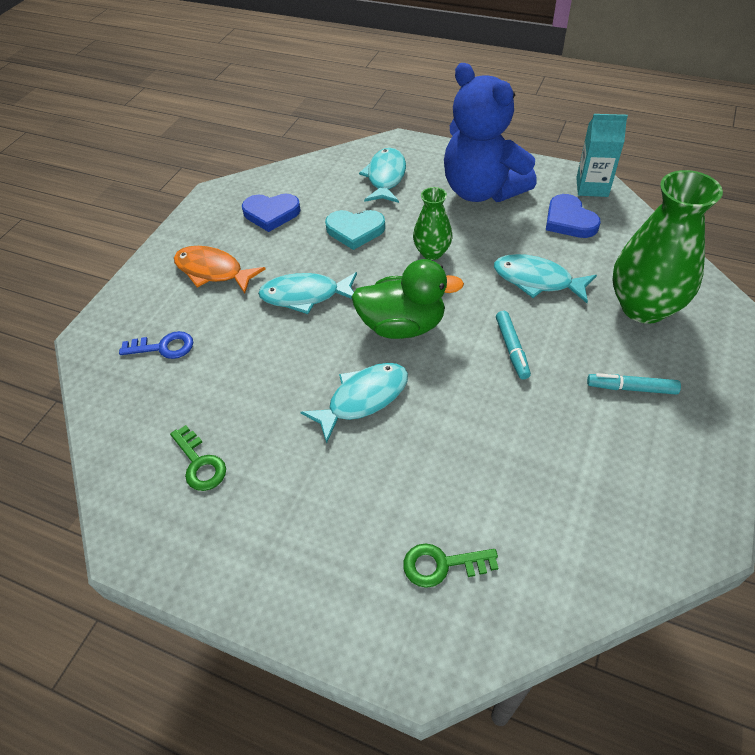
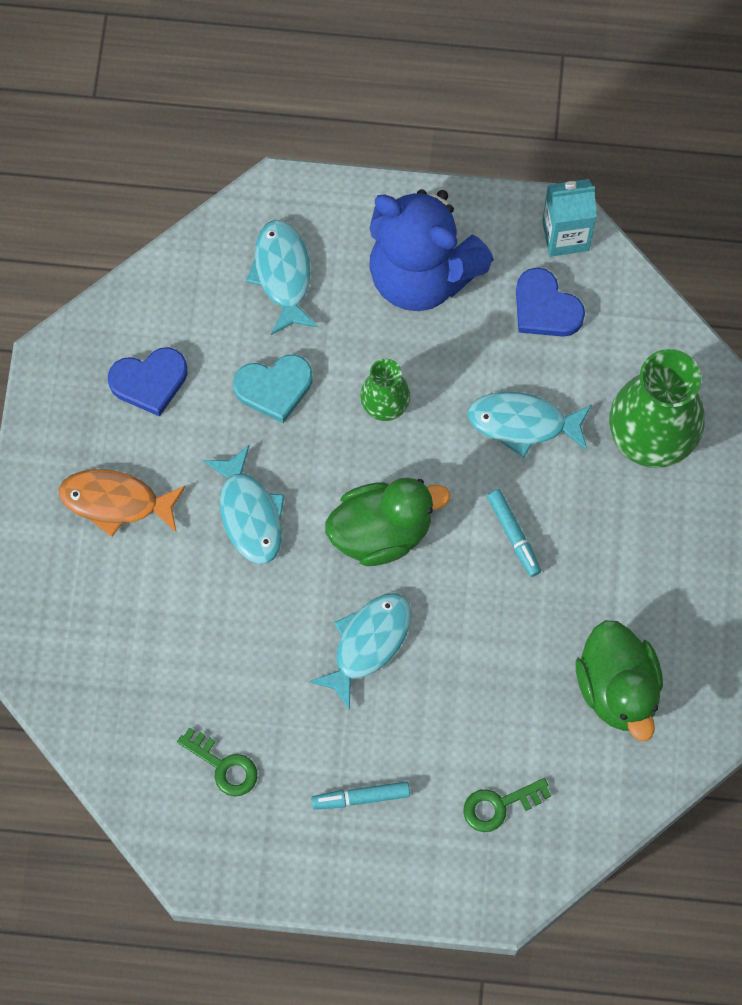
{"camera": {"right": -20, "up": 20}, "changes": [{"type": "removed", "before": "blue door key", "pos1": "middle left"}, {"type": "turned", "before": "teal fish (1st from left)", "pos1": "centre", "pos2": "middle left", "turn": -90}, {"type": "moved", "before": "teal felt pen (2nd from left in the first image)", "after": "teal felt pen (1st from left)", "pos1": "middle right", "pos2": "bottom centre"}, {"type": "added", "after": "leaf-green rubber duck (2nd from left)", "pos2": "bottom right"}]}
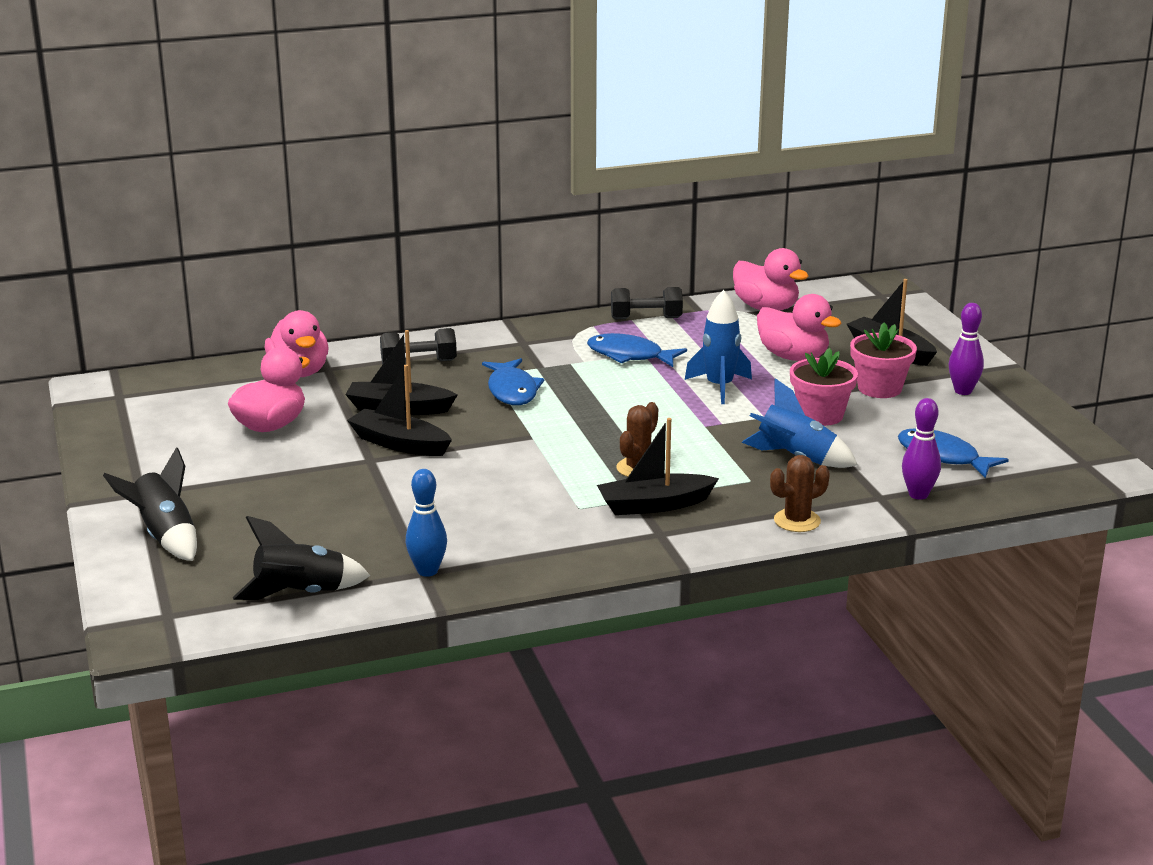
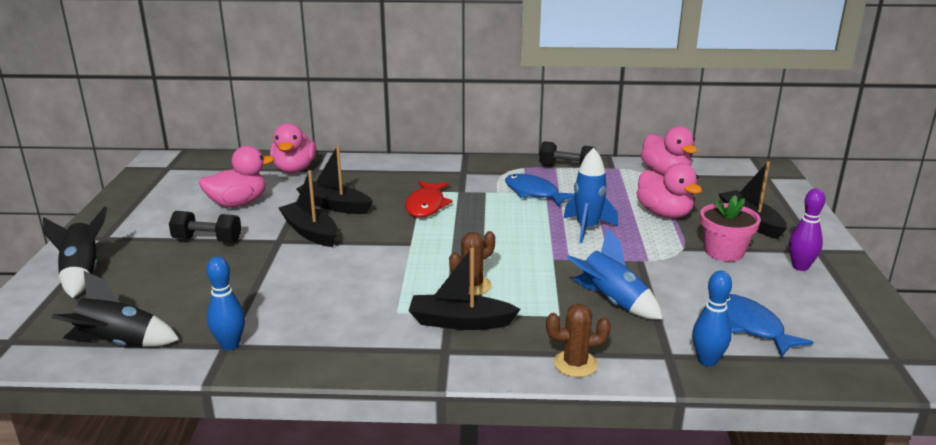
{"camera": {"right": 20, "up": 0}, "changes": [{"type": "moved", "before": "jet-black dumbbell (1st from left)", "pos1": "centre", "pos2": "middle left"}, {"type": "recoloured", "before": "blue fish (1st from left)", "after": "crimson fish", "pos1": "centre", "pos2": "centre"}, {"type": "removed", "before": "pink plant pot (1st from left)", "pos1": "middle right"}, {"type": "recoloured", "before": "royal purple tenpin (1st from left)", "after": "blue tenpin (2nd from left)", "pos1": "middle right", "pos2": "bottom right"}]}
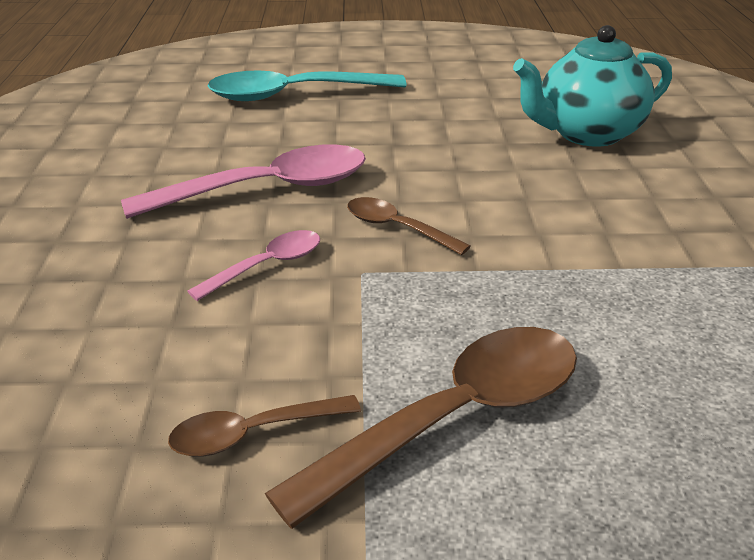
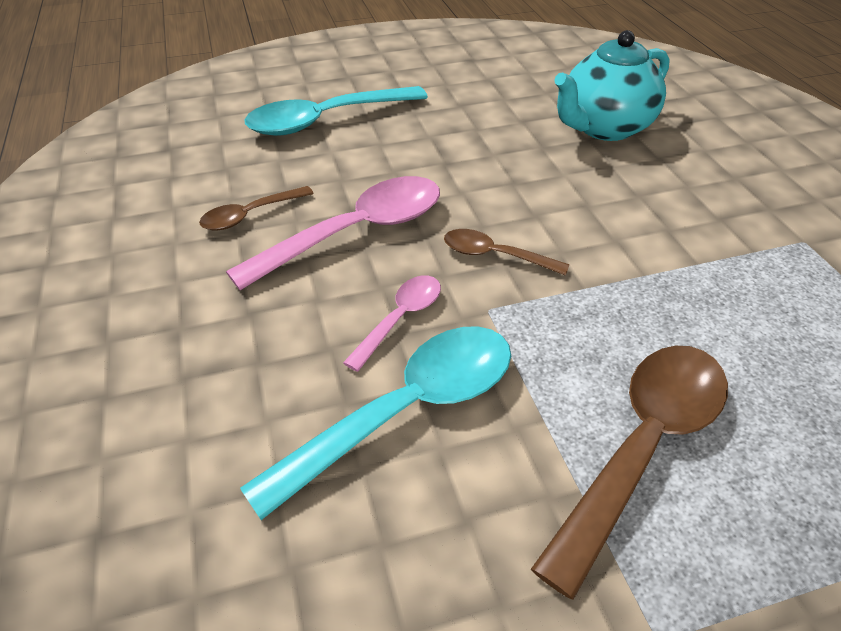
{"camera": {"right": -15, "up": 10}, "changes": [{"type": "moved", "before": "russet spoon (1st from left)", "pos1": "bottom centre", "pos2": "top left"}, {"type": "added", "after": "teal spoon (2nd from left)", "pos2": "bottom centre"}]}
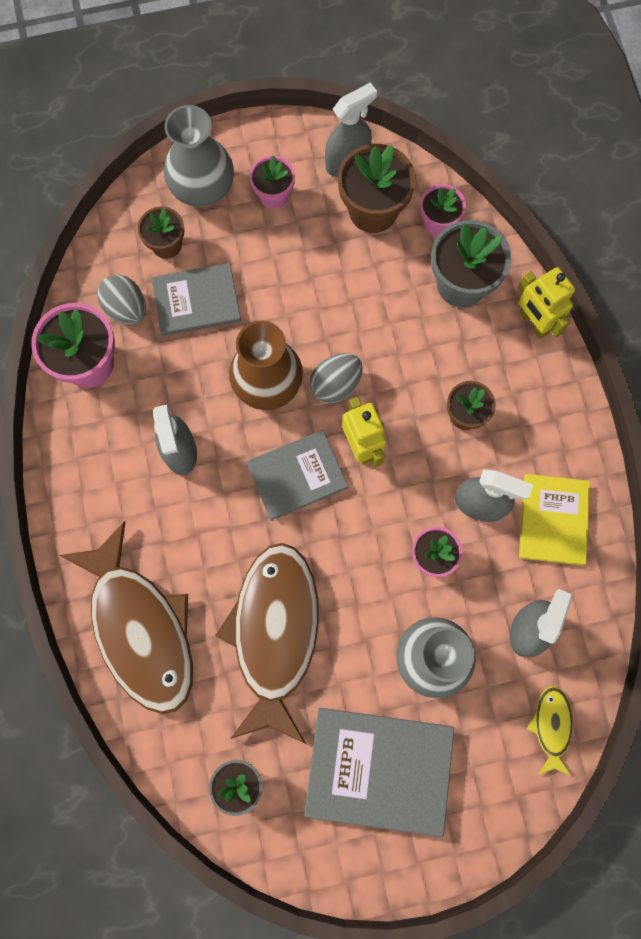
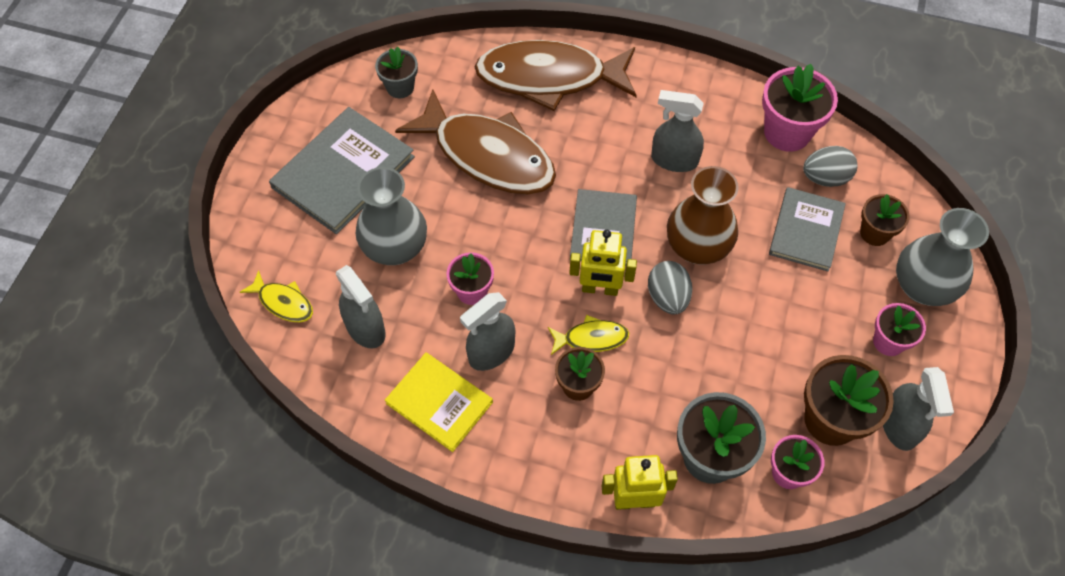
{"camera": {"right": 120, "up": -15}, "changes": [{"type": "added", "after": "golden fish (2nd from left)", "pos2": "centre"}]}
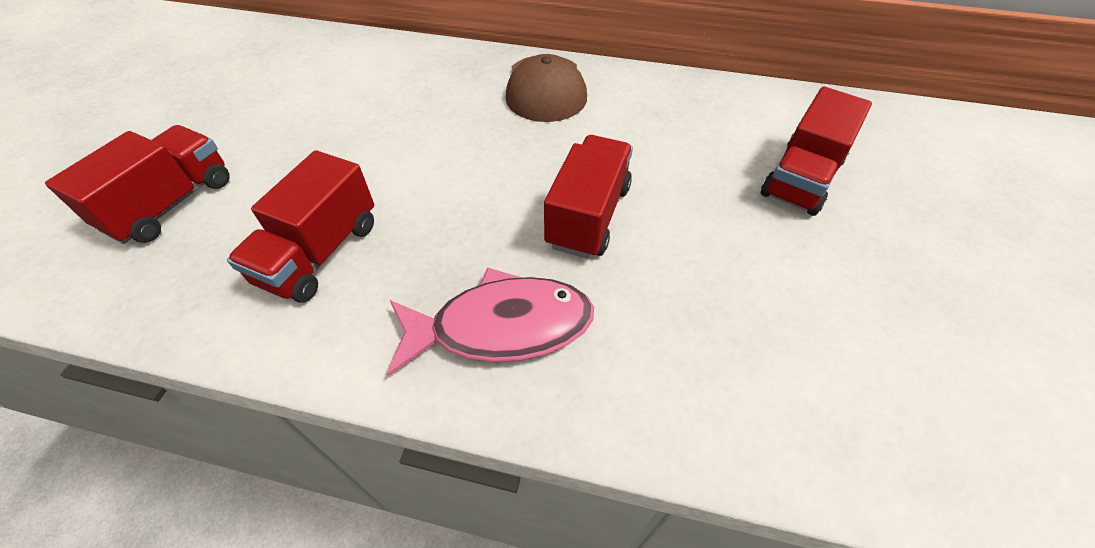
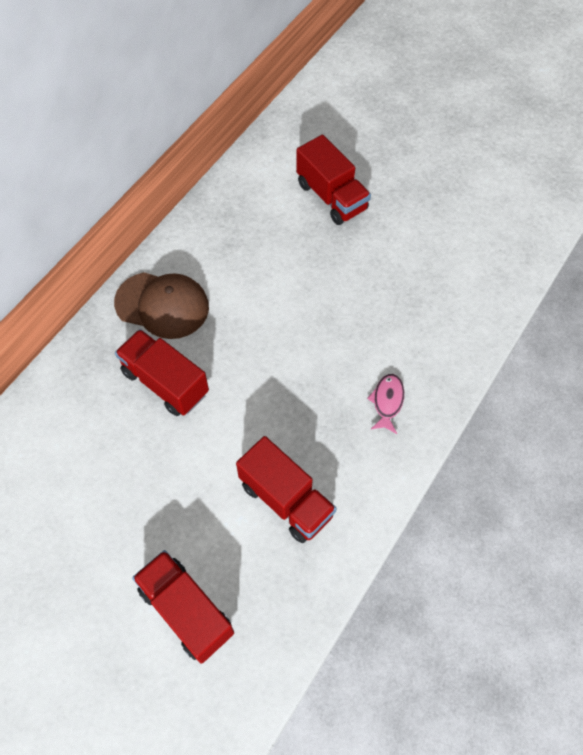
{"camera": {"right": -70, "up": 10}, "changes": [{"type": "resized", "before": "pink fish", "pos1": "centre", "pos2": "centre", "scale": 0.51}, {"type": "moved", "before": "crimson lorry (3rd from left in the first image)", "after": "crimson lorry (1st from left)", "pos1": "centre", "pos2": "middle left"}]}
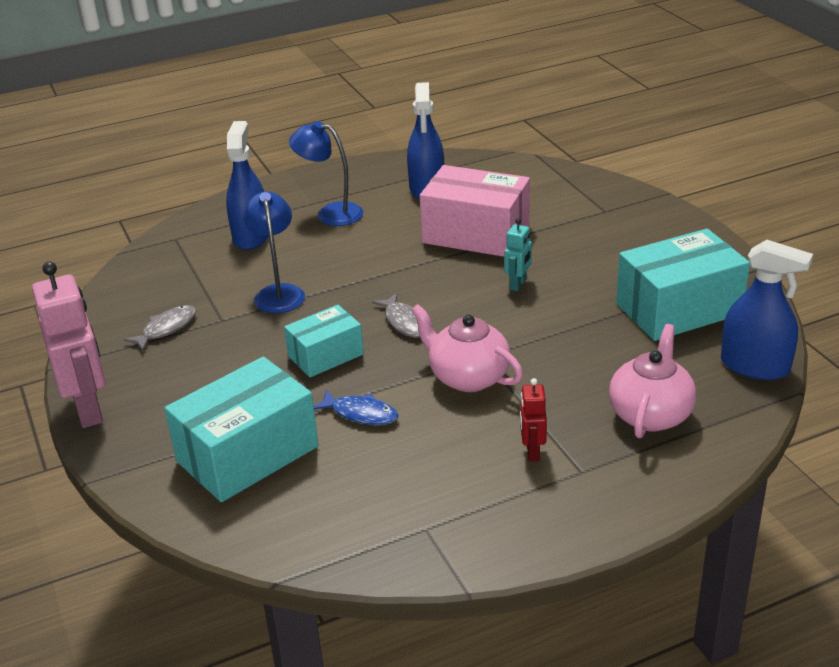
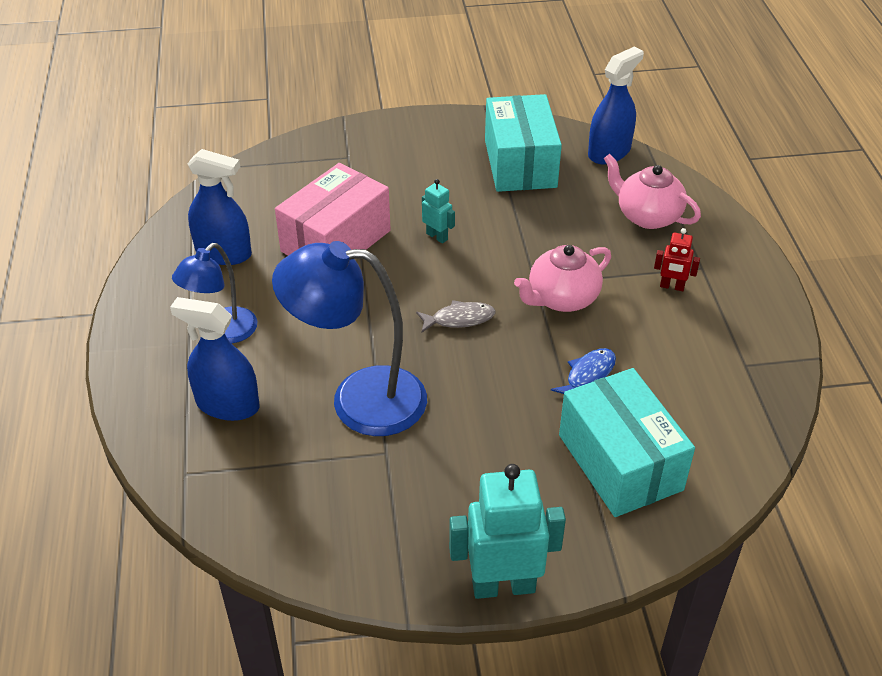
{"camera": {"right": -75, "up": 10}, "changes": [{"type": "recoloured", "before": "pink robot figure", "after": "teal robot figure (2nd from left)", "pos1": "middle left", "pos2": "bottom centre"}, {"type": "removed", "before": "grey fish (1st from left)", "pos1": "middle left"}, {"type": "resized", "before": "blue lamp (1st from left in the first image)", "pos1": "middle left", "pos2": "centre", "scale": 1.68}, {"type": "removed", "before": "teal package (2nd from left)", "pos1": "centre"}]}
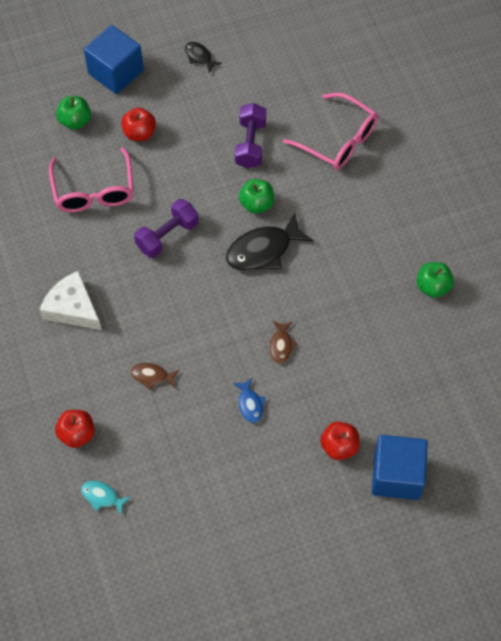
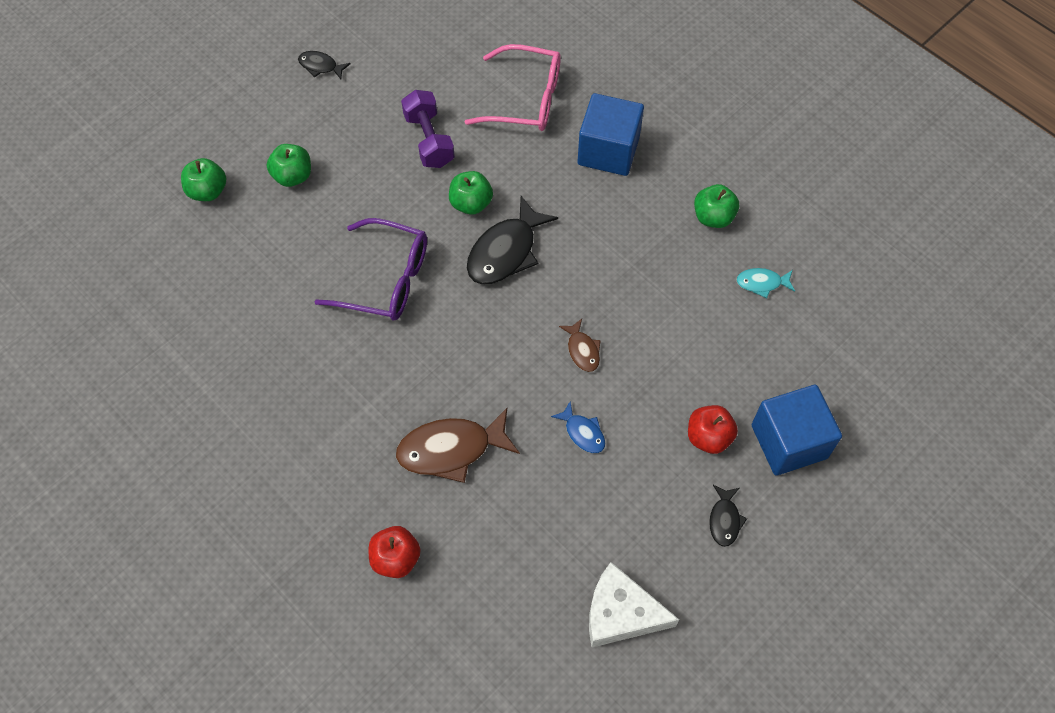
{"camera": {"right": -25, "up": 0}, "changes": [{"type": "moved", "before": "white cheese wedge", "pos1": "middle left", "pos2": "bottom centre"}, {"type": "removed", "before": "pink spectacles (1st from left)", "pos1": "top left"}, {"type": "moved", "before": "teal fish", "pos1": "bottom left", "pos2": "middle right"}, {"type": "moved", "before": "blue solid cube (1st from left)", "pos1": "top left", "pos2": "top centre"}, {"type": "recoloured", "before": "crimson toy apple (2nd from left)", "after": "leaf-green toy apple (2nd from left)", "pos1": "top left", "pos2": "top left"}, {"type": "resized", "before": "russet fish (1st from left)", "pos1": "middle left", "pos2": "centre", "scale": 1.93}, {"type": "replaced", "before": "royal purple dumbbell (1st from left)", "after": "royal purple spectacles", "pos1": "middle left", "pos2": "centre"}, {"type": "added", "after": "jet-black fish (3rd from left)", "pos2": "bottom right"}]}
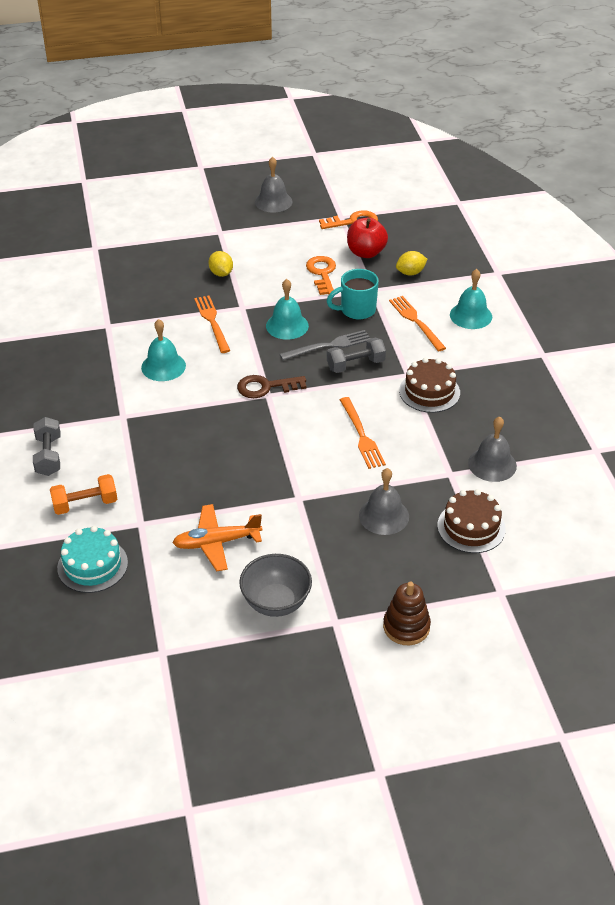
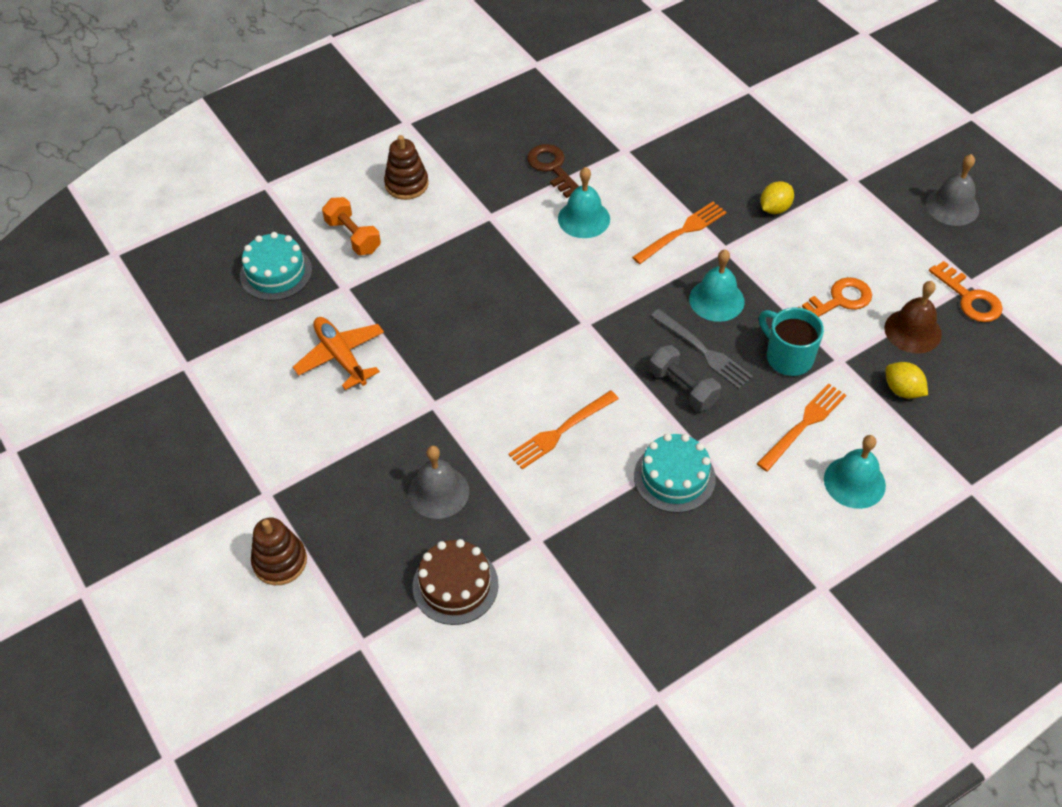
{"camera": {"right": 70, "up": 10}, "changes": [{"type": "replaced", "before": "grey dumbbell (1st from left)", "after": "russet stacking toy (2nd from left)", "pos1": "middle left", "pos2": "top centre"}, {"type": "moved", "before": "russet door key", "pos1": "centre", "pos2": "top centre"}, {"type": "removed", "before": "grey bowl", "pos1": "centre"}, {"type": "replaced", "before": "crimson toy apple", "after": "russet bell", "pos1": "top centre", "pos2": "middle right"}, {"type": "recoloured", "before": "russet layer cake (1st from left)", "after": "teal layer cake (2nd from left)", "pos1": "middle right", "pos2": "centre"}, {"type": "removed", "before": "grey bell (3rd from left)", "pos1": "middle right"}]}
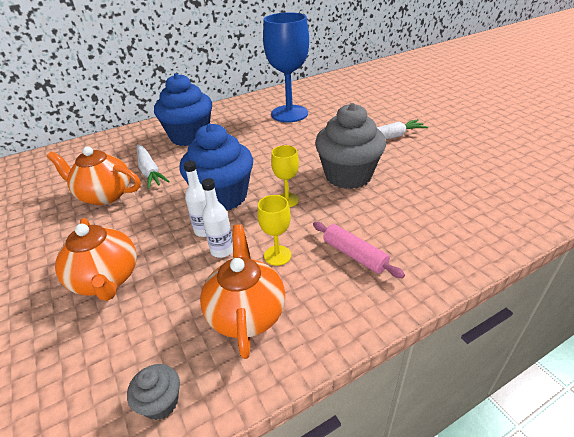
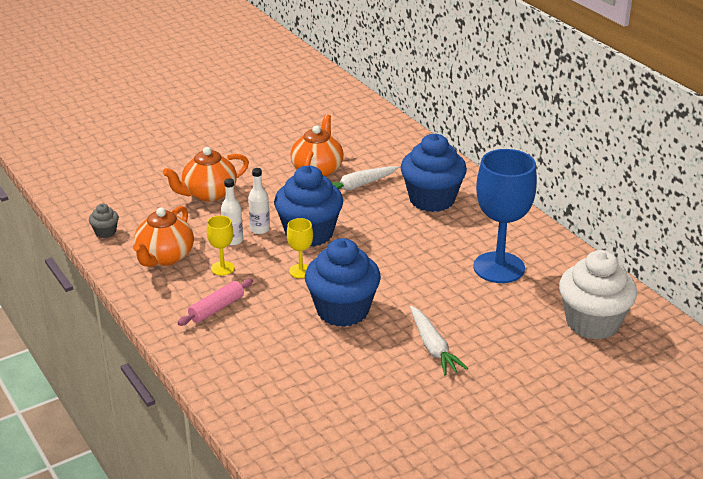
{"camera": {"right": 85, "up": -5}, "changes": [{"type": "turned", "before": "bright orange tea pot (3rd from left in the first image)", "pos1": "centre", "pos2": "middle left", "turn": 120}, {"type": "recoloured", "before": "grey muffin (2nd from left)", "after": "blue muffin (2nd from left)", "pos1": "centre", "pos2": "centre"}, {"type": "added", "after": "white muffin", "pos2": "middle right"}]}
